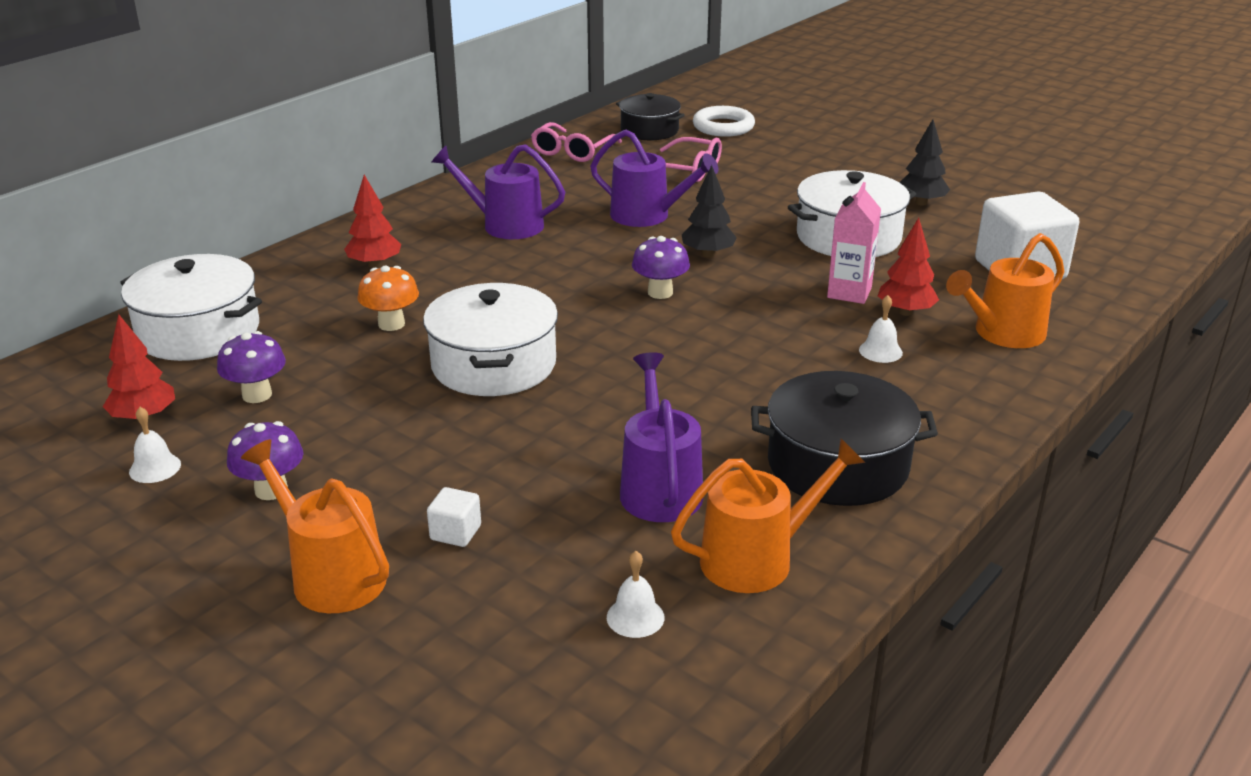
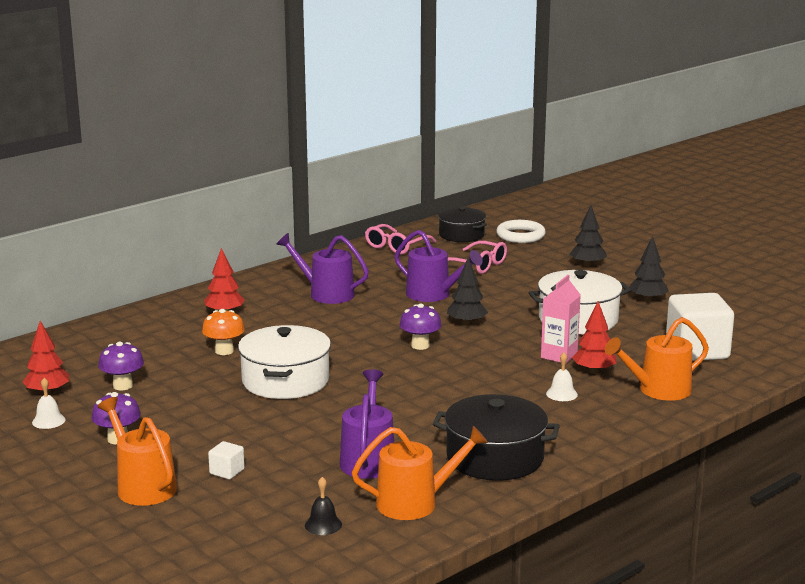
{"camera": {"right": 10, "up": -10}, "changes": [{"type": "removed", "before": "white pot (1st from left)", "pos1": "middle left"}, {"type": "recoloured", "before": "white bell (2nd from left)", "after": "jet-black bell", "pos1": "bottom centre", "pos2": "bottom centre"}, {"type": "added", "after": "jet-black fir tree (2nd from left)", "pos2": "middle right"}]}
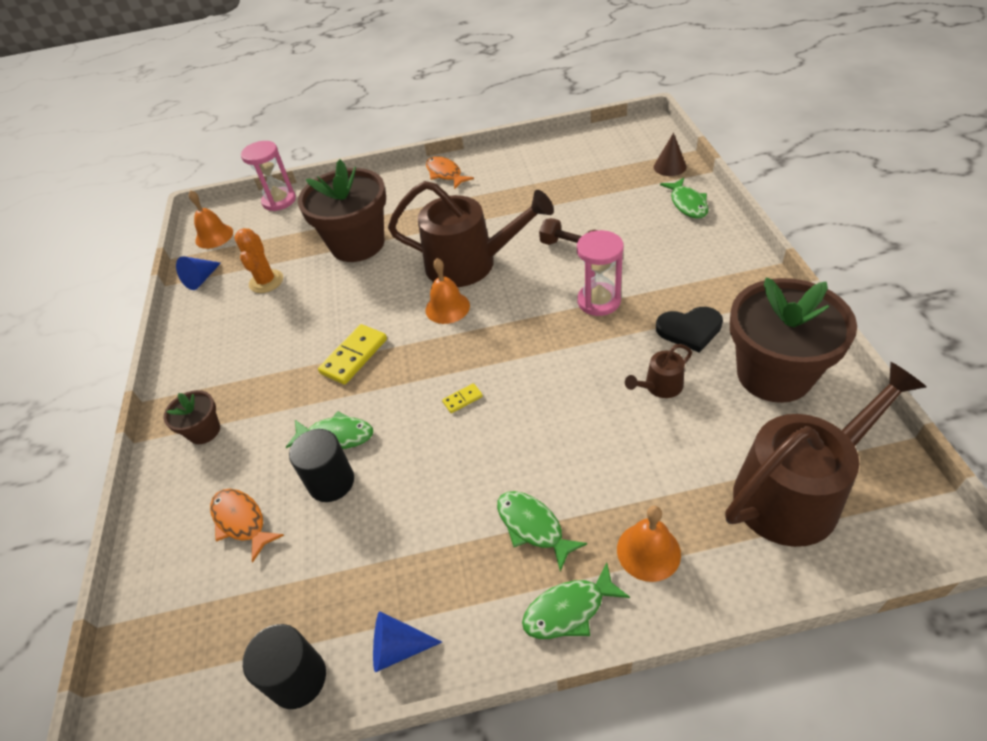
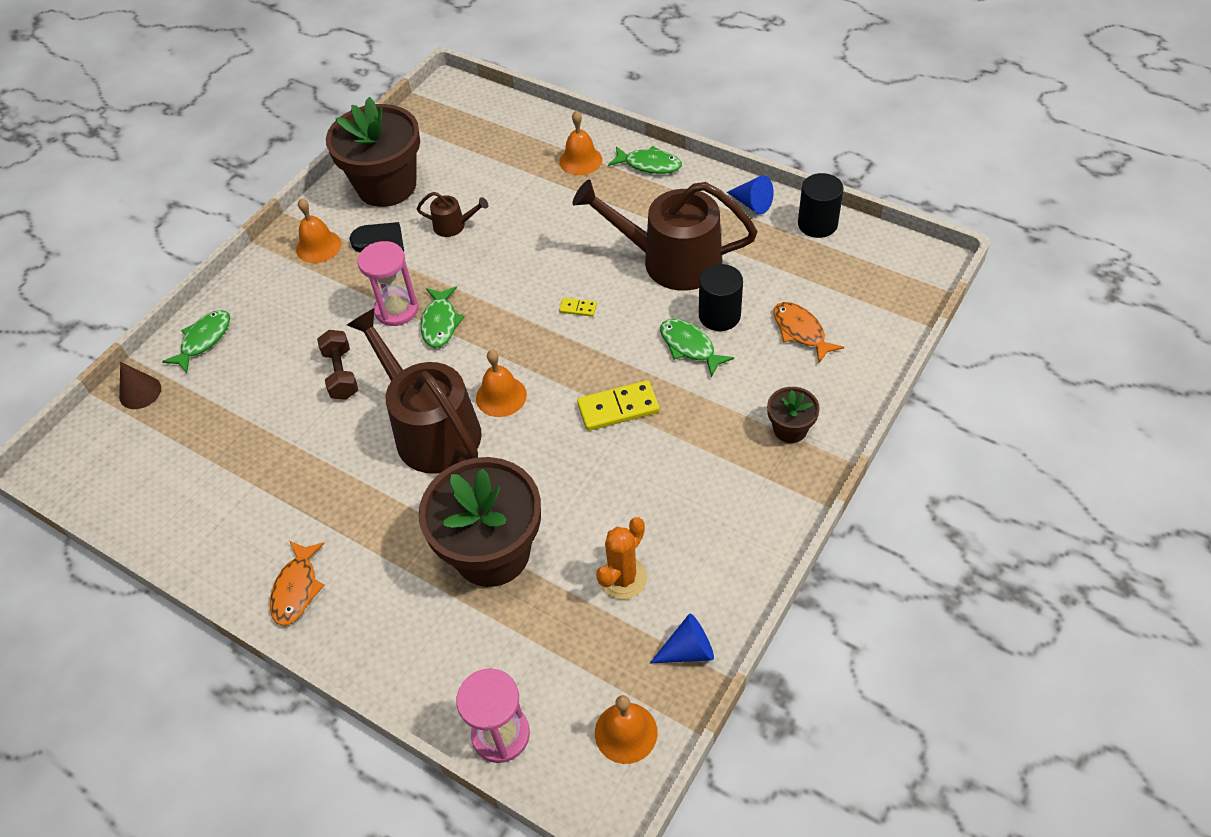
{"camera": {"right": -140, "up": 5}, "changes": [{"type": "turned", "before": "bright orange fish (1st from left in the first image)", "pos1": "bottom left", "pos2": "middle right", "turn": 150}, {"type": "moved", "before": "leaf-green fish (2nd from left)", "pos1": "bottom centre", "pos2": "centre"}, {"type": "moved", "before": "russet sprinkling can (3rd from left)", "pos1": "middle right", "pos2": "top centre"}, {"type": "added", "after": "bright orange bell (1st from left)", "pos2": "top left"}]}
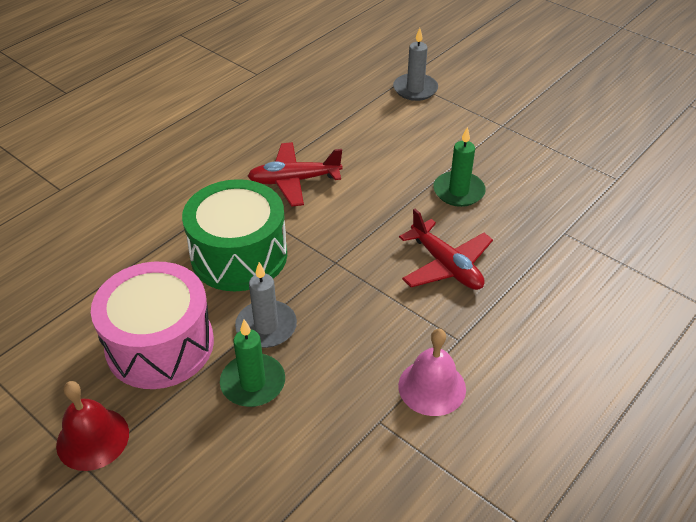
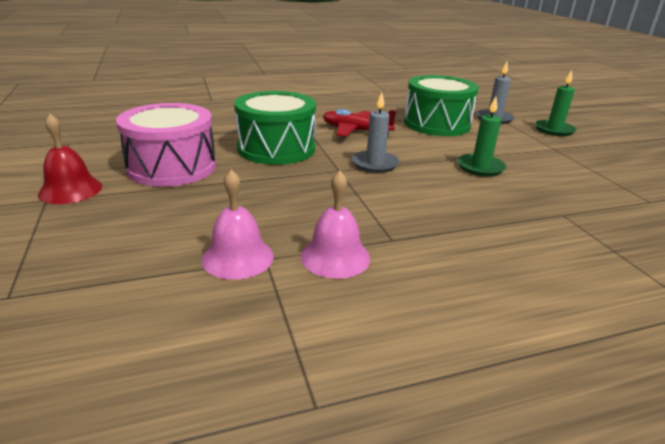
{"camera": {"right": 30, "up": -15}, "changes": [{"type": "moved", "before": "leaf-green candle (1st from left in the first image)", "after": "leaf-green candle (2nd from left)", "pos1": "bottom centre", "pos2": "top right"}, {"type": "moved", "before": "grey candle (1st from left)", "pos1": "centre", "pos2": "top centre"}, {"type": "removed", "before": "crimson plane (2nd from left)", "pos1": "centre"}, {"type": "added", "after": "pink bell (1st from left)", "pos2": "centre"}, {"type": "added", "after": "leaf-green toy drum (2nd from left)", "pos2": "top centre"}]}
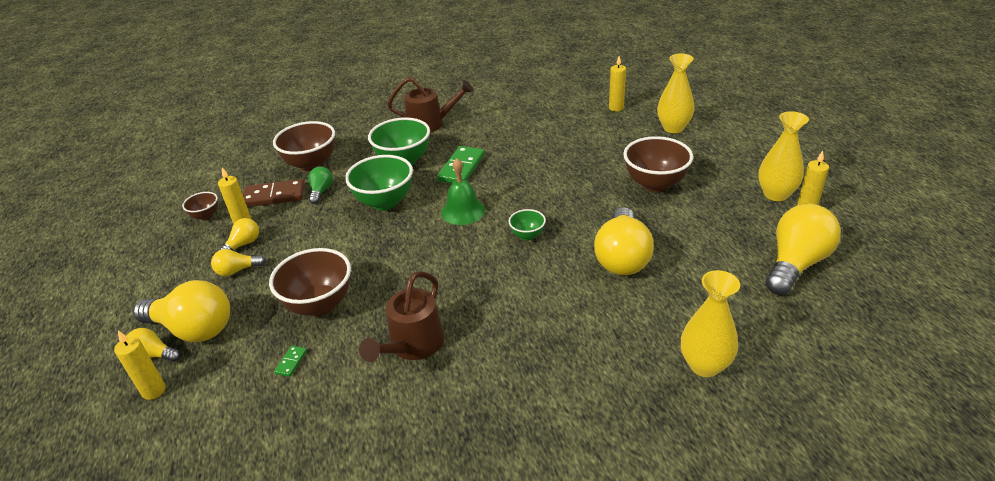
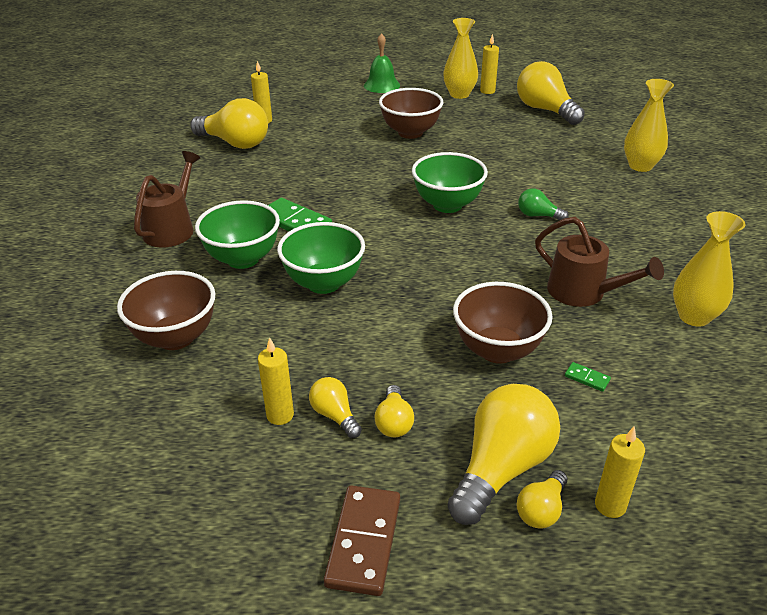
{"camera": {"right": -75, "up": 0}, "changes": [{"type": "removed", "before": "russet bowl (1st from left)", "pos1": "middle left"}, {"type": "moved", "before": "russet domino tile", "pos1": "middle left", "pos2": "bottom centre"}, {"type": "moved", "before": "leaf-green lightbulb", "pos1": "middle left", "pos2": "top right"}, {"type": "moved", "before": "leaf-green bell", "pos1": "centre", "pos2": "top centre"}, {"type": "resized", "before": "leaf-green bowl (3rd from left)", "pos1": "centre", "pos2": "top centre", "scale": 1.95}, {"type": "moved", "before": "golden lightbulb (5th from left in the first image)", "after": "golden lightbulb (1st from left)", "pos1": "centre", "pos2": "top left"}, {"type": "moved", "before": "golden vase (1st from left in the first image)", "after": "golden vase (3rd from left)", "pos1": "top right", "pos2": "middle right"}]}
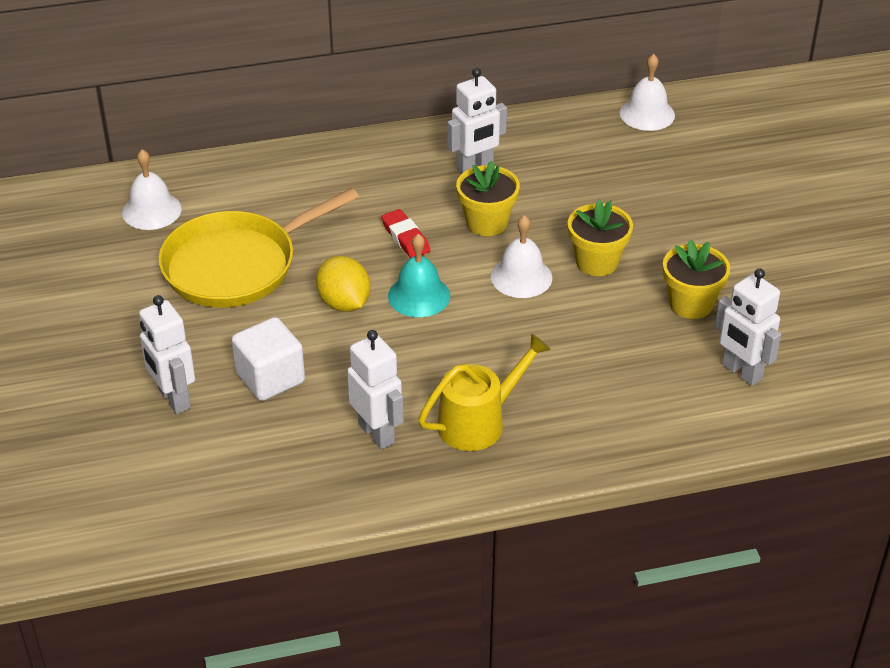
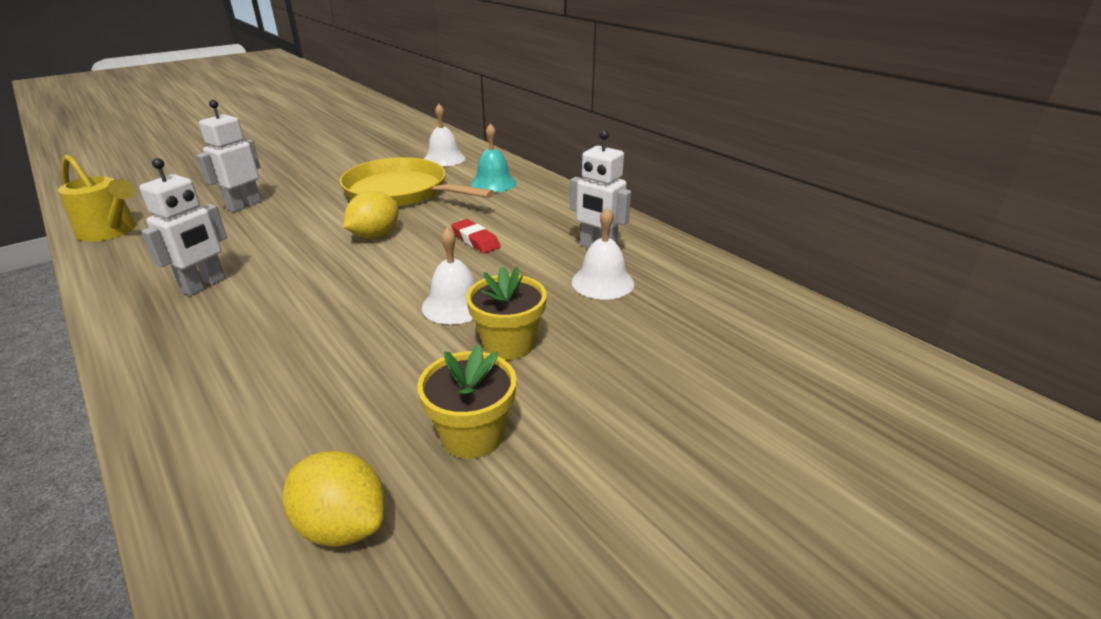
{"camera": {"right": 65, "up": -10}, "changes": [{"type": "removed", "before": "white solid cube", "pos1": "middle left"}, {"type": "turned", "before": "crimson eraser", "pos1": "centre", "pos2": "centre", "turn": -75}, {"type": "moved", "before": "teal bell", "pos1": "centre", "pos2": "top centre"}, {"type": "moved", "before": "golden sprinkling can", "pos1": "centre", "pos2": "top left"}, {"type": "removed", "before": "golden plant pot (1st from left)", "pos1": "top centre"}, {"type": "moved", "before": "white bell (3rd from left)", "pos1": "top right", "pos2": "centre"}, {"type": "replaced", "before": "white robot figure (4th from left)", "after": "golden toy lemon (1st from left)", "pos1": "middle right", "pos2": "bottom left"}]}
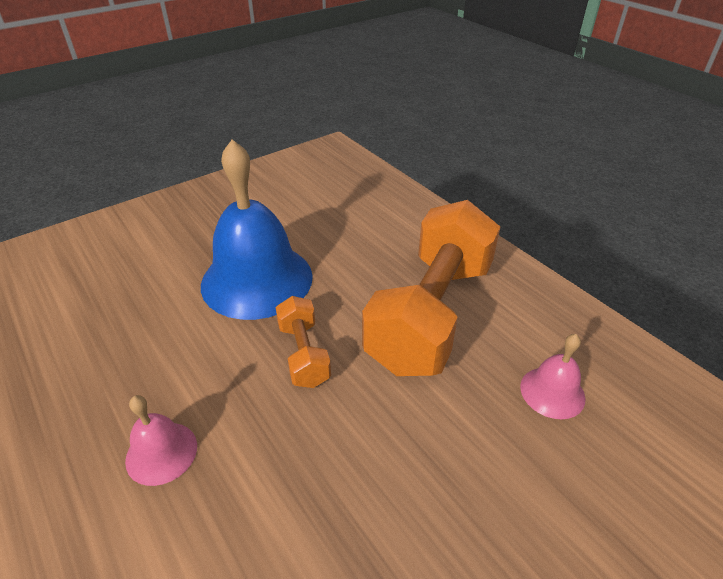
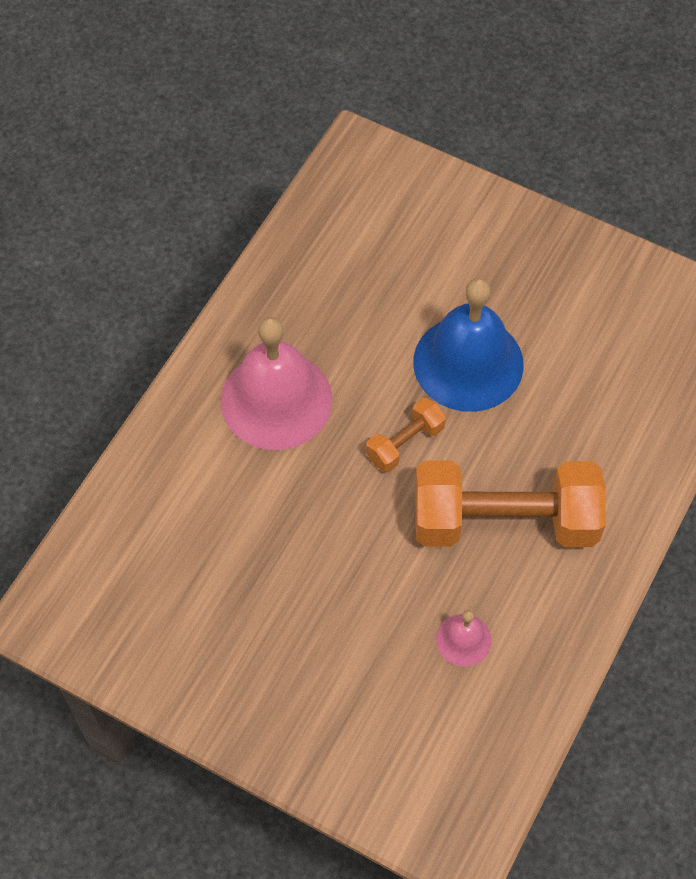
{"camera": {"right": 65, "up": 20}, "changes": [{"type": "resized", "before": "pink bell (1st from left)", "pos1": "bottom left", "pos2": "centre", "scale": 2.17}]}
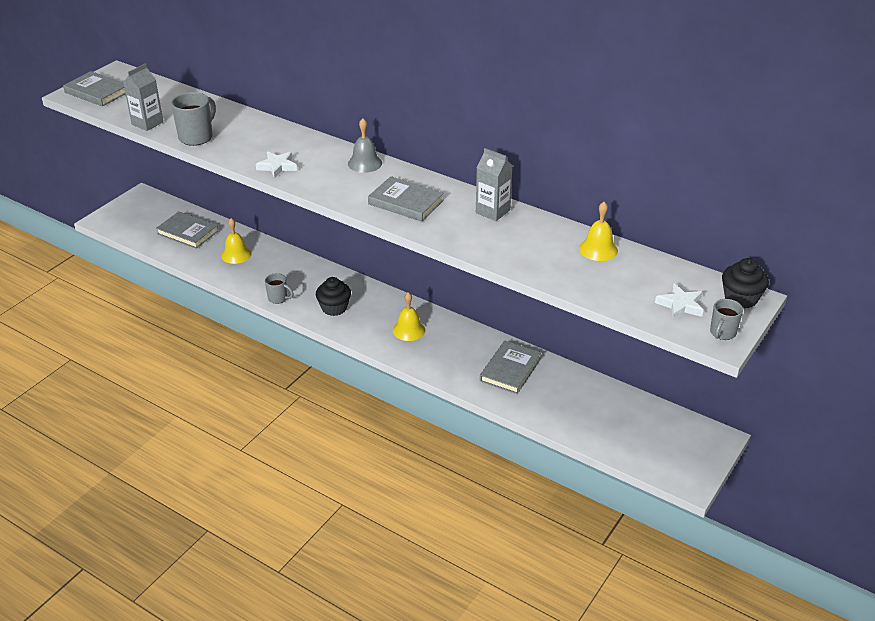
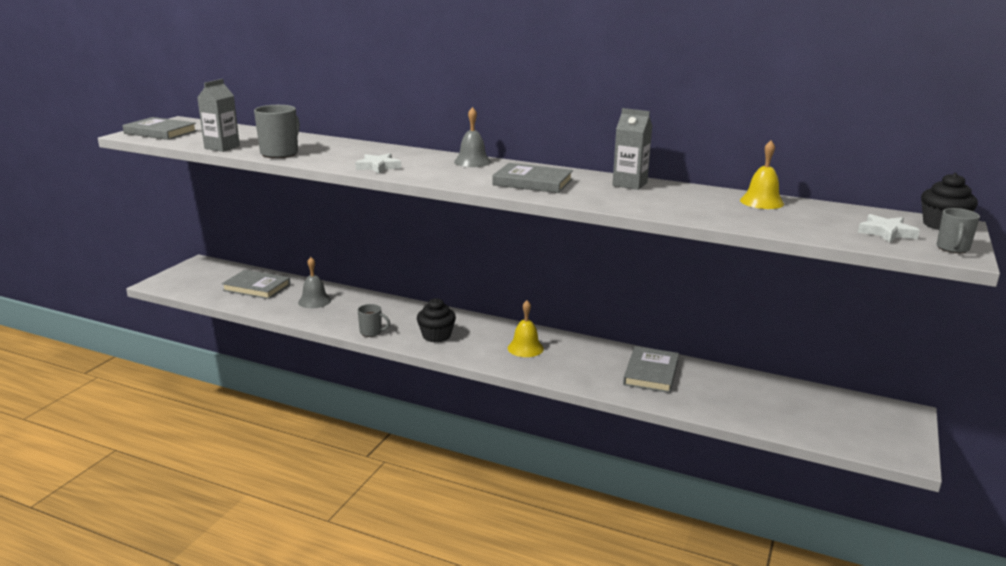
{"camera": {"right": -10, "up": -15}, "changes": [{"type": "recoloured", "before": "golden bell (1st from left)", "after": "grey bell (1st from left)", "pos1": "middle left", "pos2": "middle left"}]}
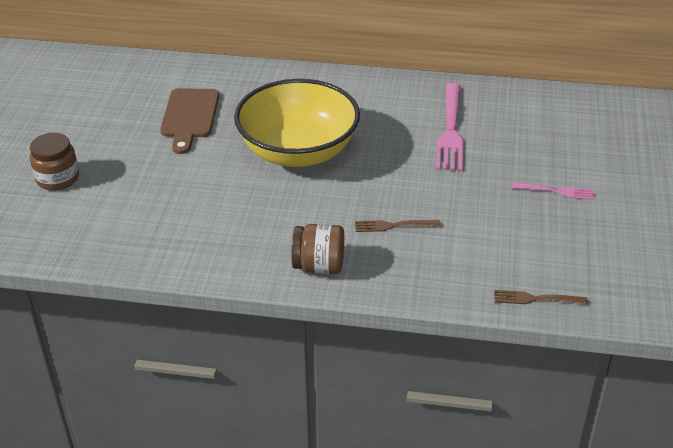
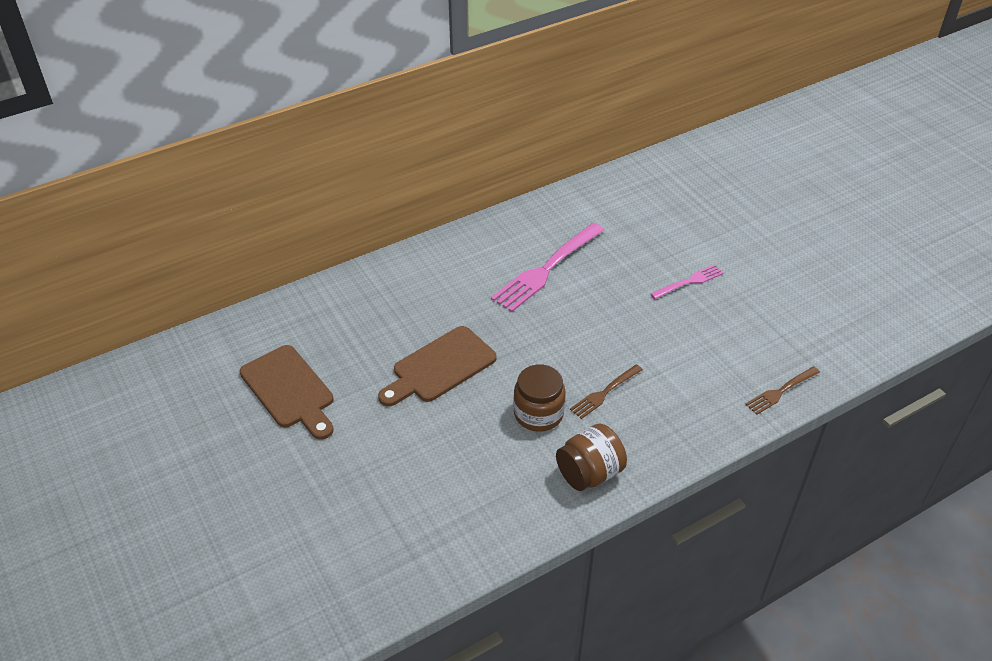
{"camera": {"right": -40, "up": 5}, "changes": [{"type": "moved", "before": "russet preserve jar (1st from left)", "pos1": "middle left", "pos2": "centre"}, {"type": "replaced", "before": "golden bowl", "after": "russet chopping board (2nd from left)", "pos1": "top centre", "pos2": "centre"}, {"type": "turned", "before": "pink table fork (1st from left)", "pos1": "top right", "pos2": "centre", "turn": 75}]}
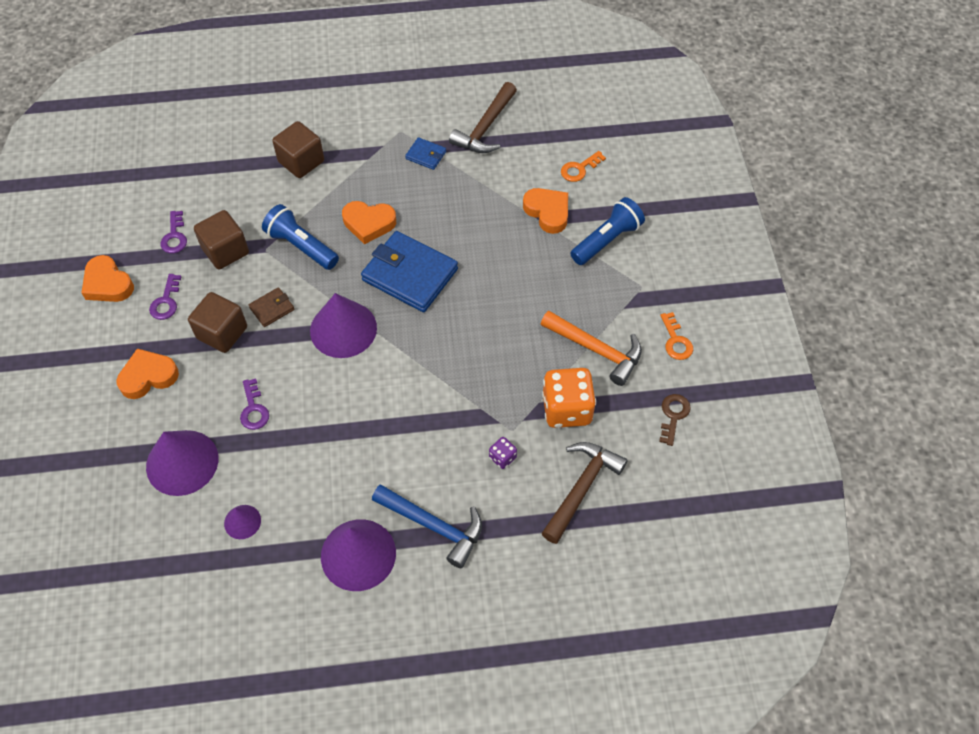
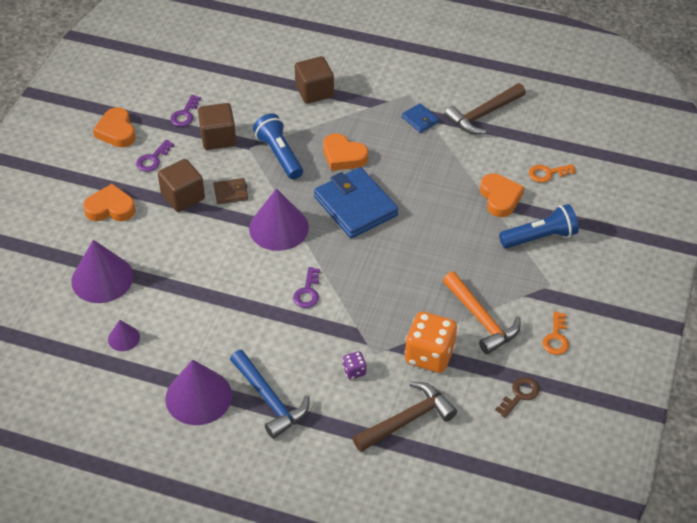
{"camera": {"right": 25, "up": -10}, "changes": [{"type": "moved", "before": "royal purple door key (3rd from left)", "pos1": "middle left", "pos2": "centre"}]}
